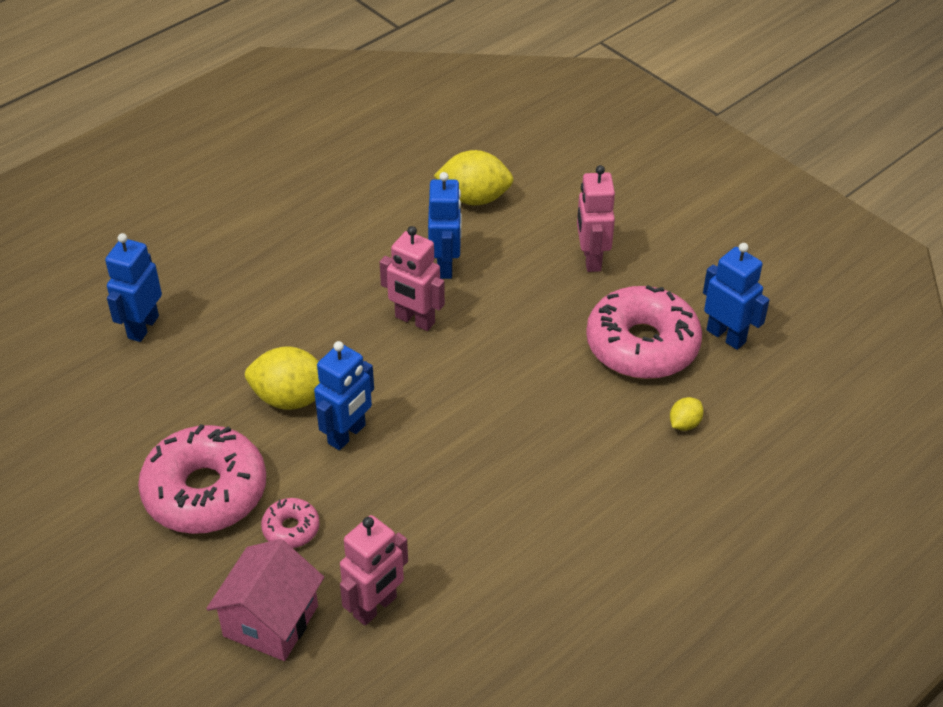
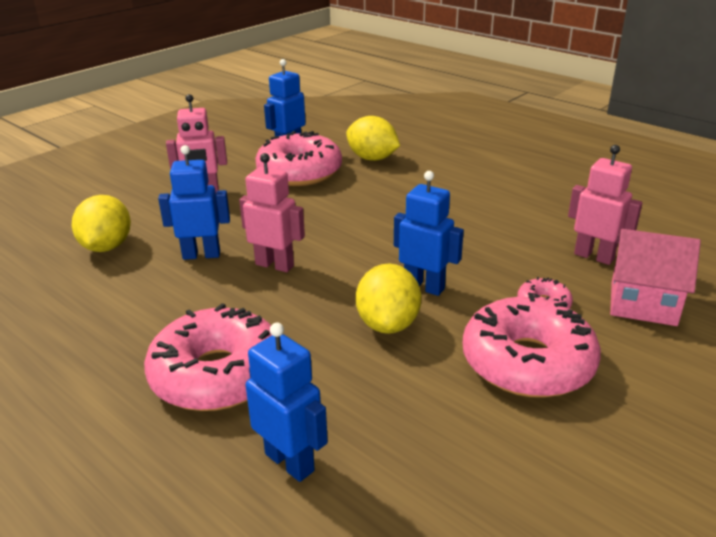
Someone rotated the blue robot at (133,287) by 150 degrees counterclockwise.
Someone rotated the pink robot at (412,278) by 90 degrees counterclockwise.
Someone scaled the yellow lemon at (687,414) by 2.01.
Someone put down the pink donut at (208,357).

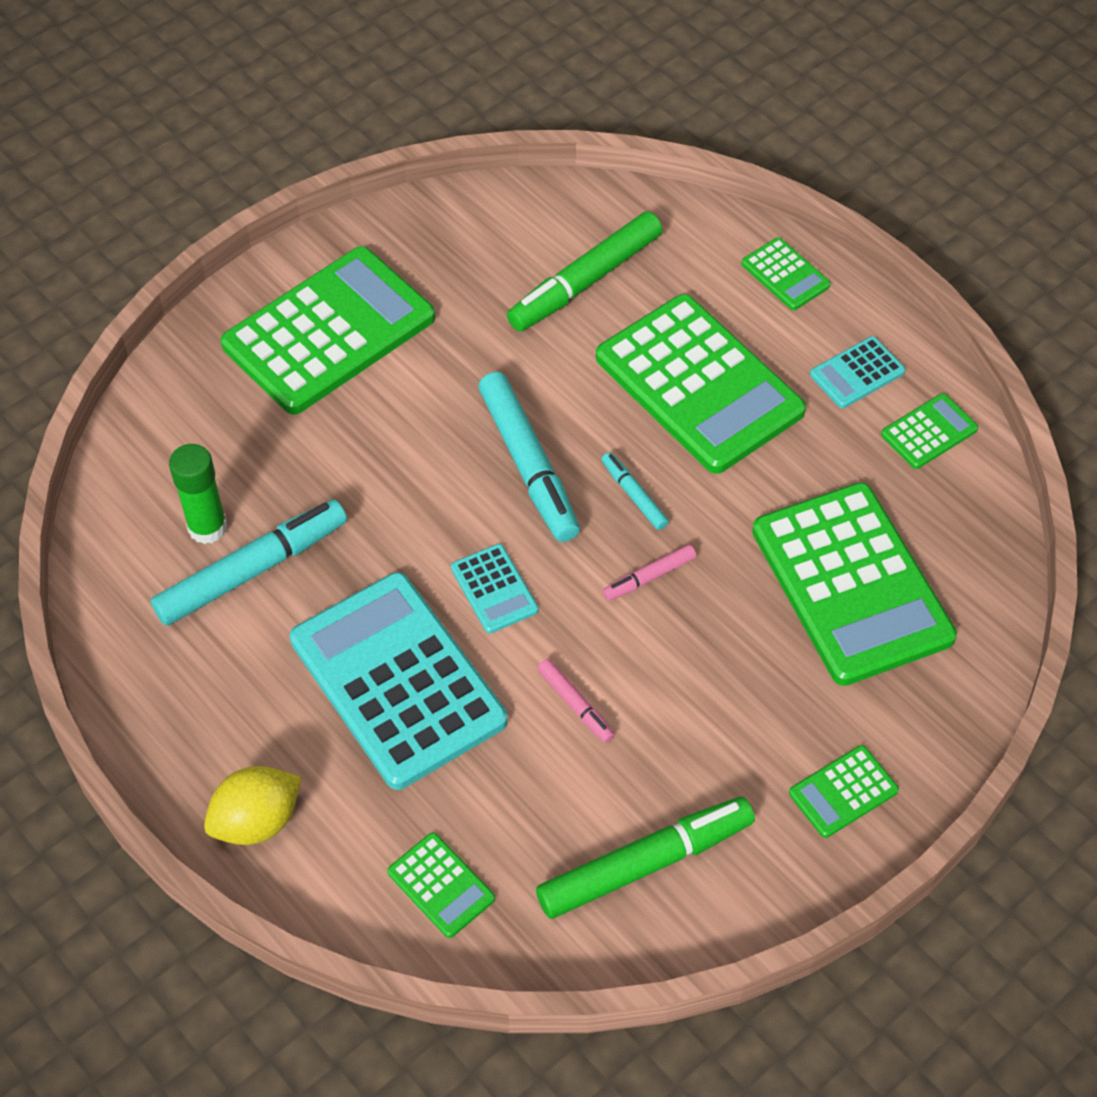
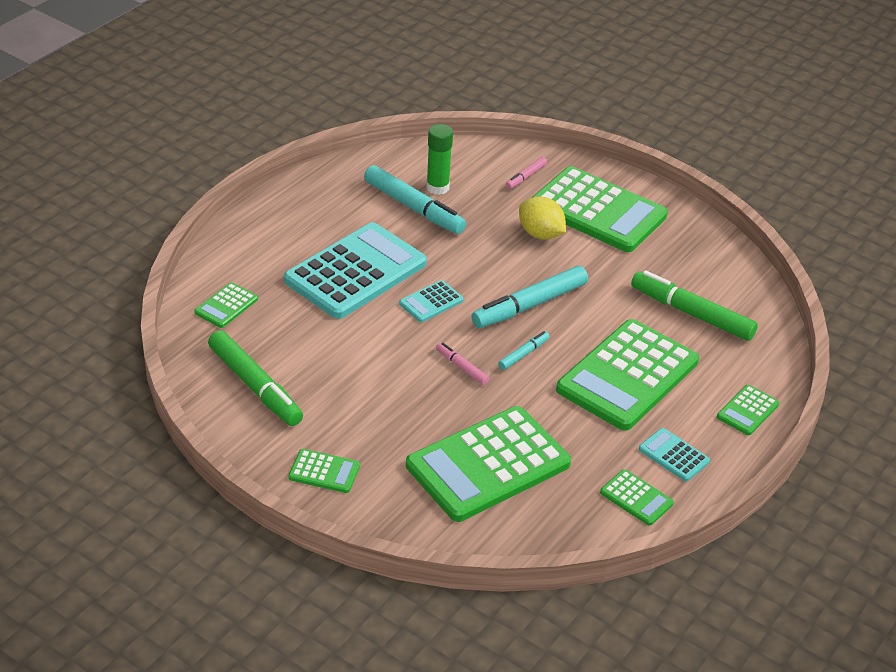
Someone carried the yellow lemon from (252,805) to (542,218).
Someone carried the pink marker from (575,701) to (526,173).
Someone rotated the green calculator at (844,791) by 150 degrees clockwise.

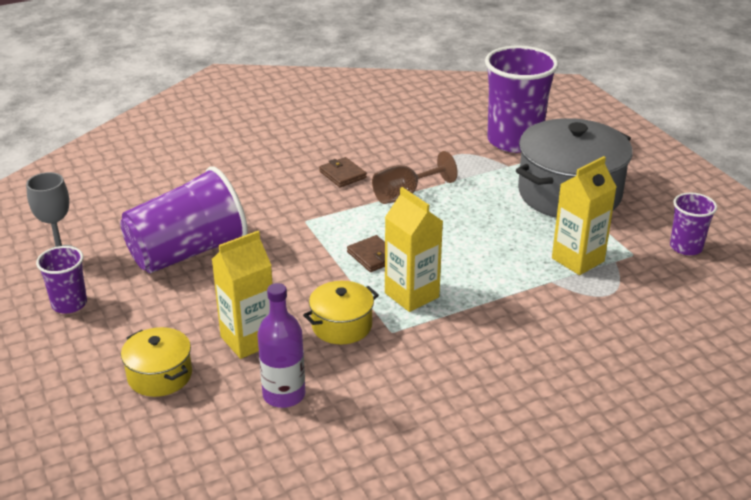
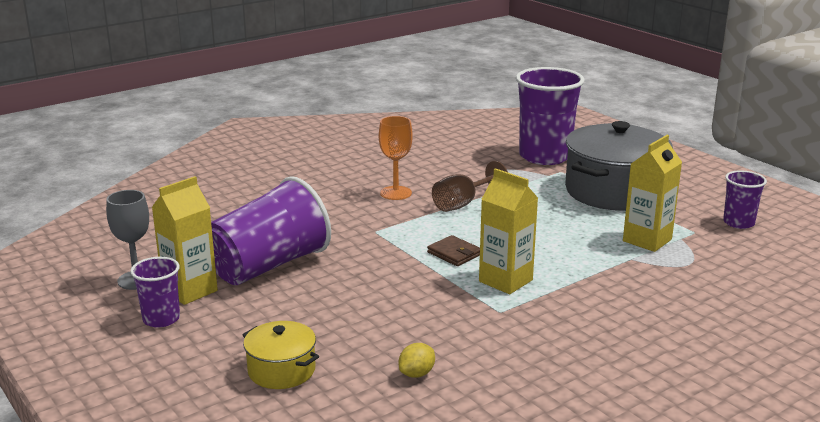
Someone carried the yellow carton from (242,295) to (185,240).
Someone swapped the purple bottle at (281,345) for the yellow lemon at (417,360).
Someone took away the yellow pot at (341,312).
Someone swapped the brown wallet at (343,172) for the orange goblet at (396,158).

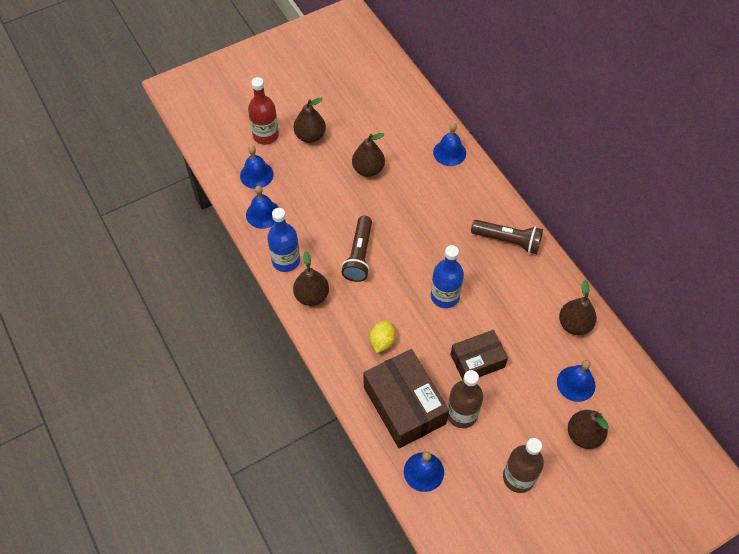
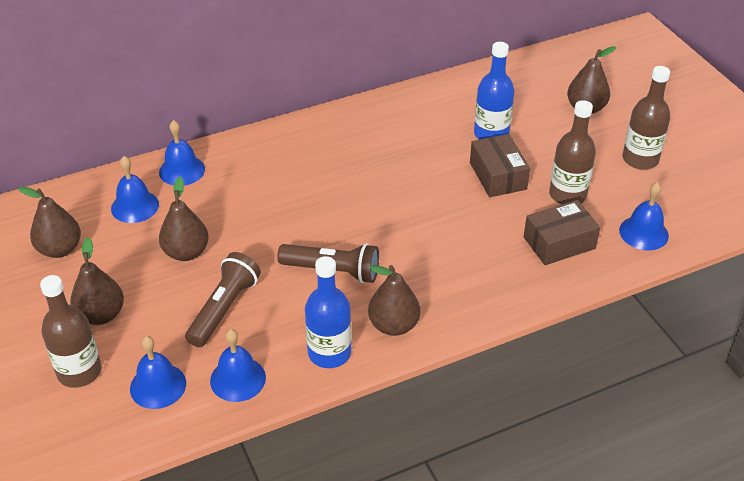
Someone repainted the red bottle at (263,111), which became the brown bottle at (71,331).
Someone scaled the brown box at (406,398) by 0.63.
Someone took away the yellow lemon at (383,336).
Someone carried the blue bottle from (447,276) to (494,91).
Someone carried the brown flashlight from (507,237) to (223,299).
Someone carried the blue bell from (576,381) to (135,189).
Someone carried the brown pear from (578,307) to (49,222).

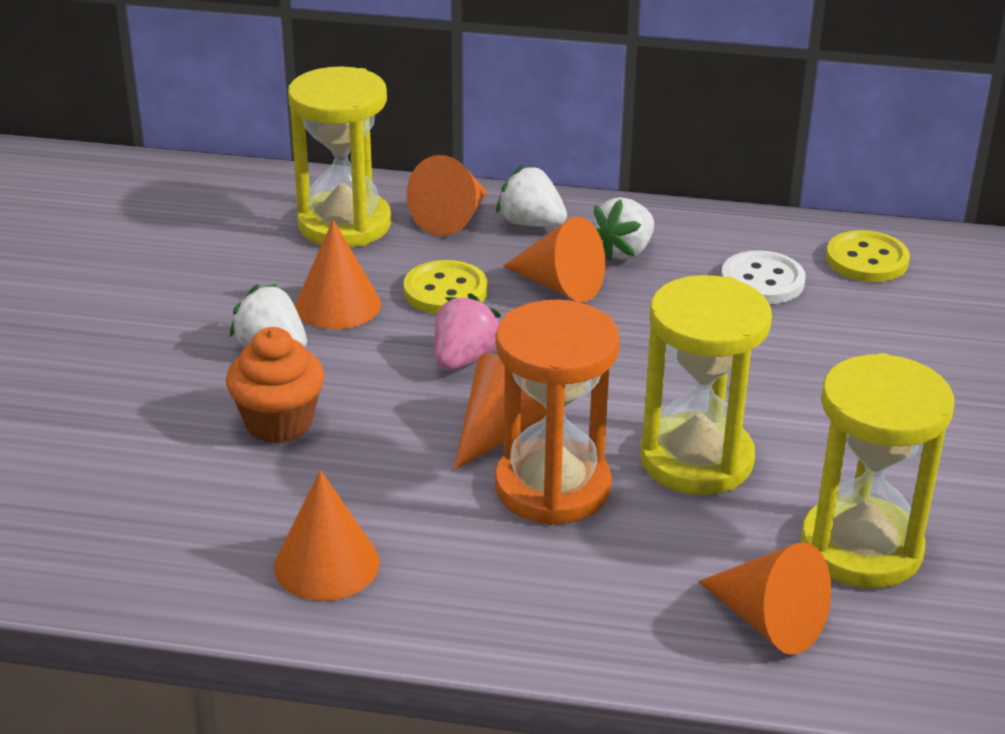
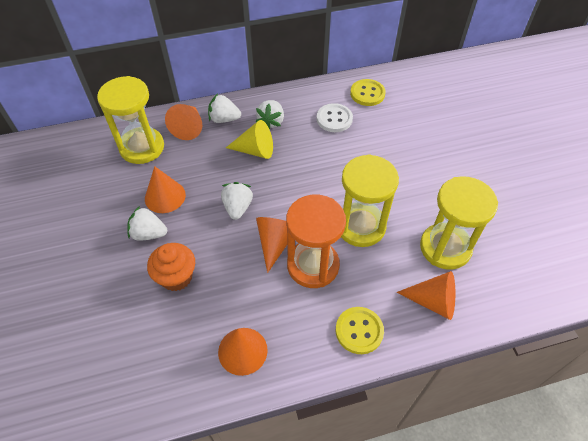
Someone carried the yellow button from (445,287) to (360,330).
Someone repainted the pink strawberry at (468,331), which became the white strawberry at (237,201).
Someone repainted the orange cone at (554,259), which became the yellow cone at (249,139).

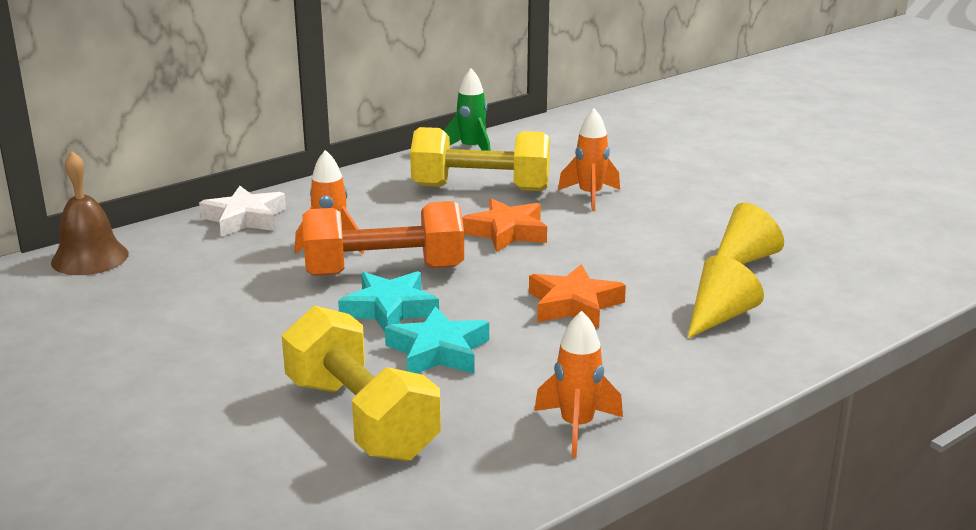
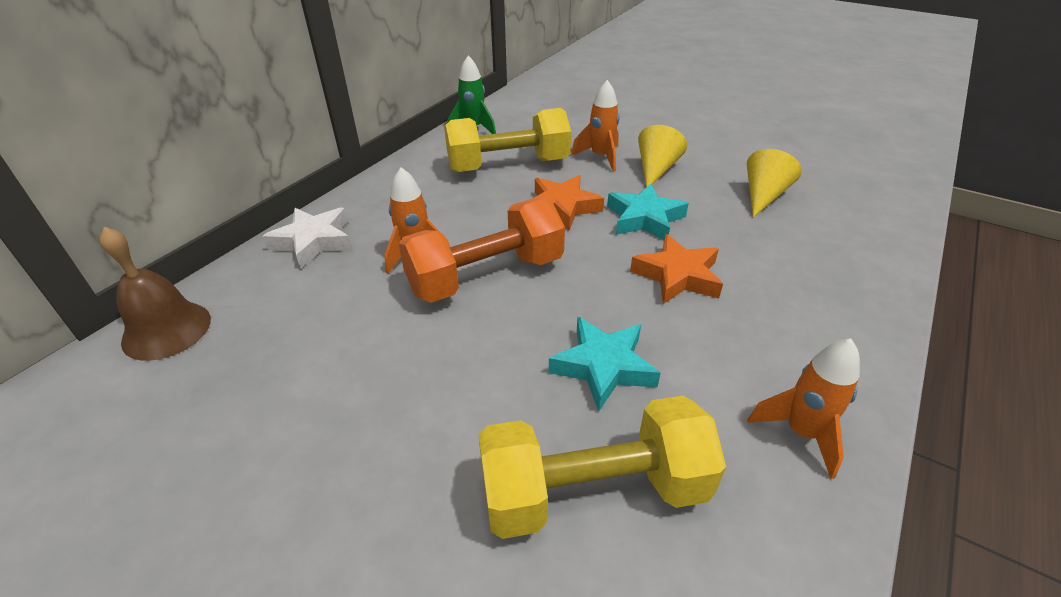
Someone rotated the yellow dumbbell at (361,383) by 45 degrees counterclockwise.
Someone carried the turquoise star from (388,301) to (648,212).
Someone carried the yellow cone from (725,297) to (662,156).

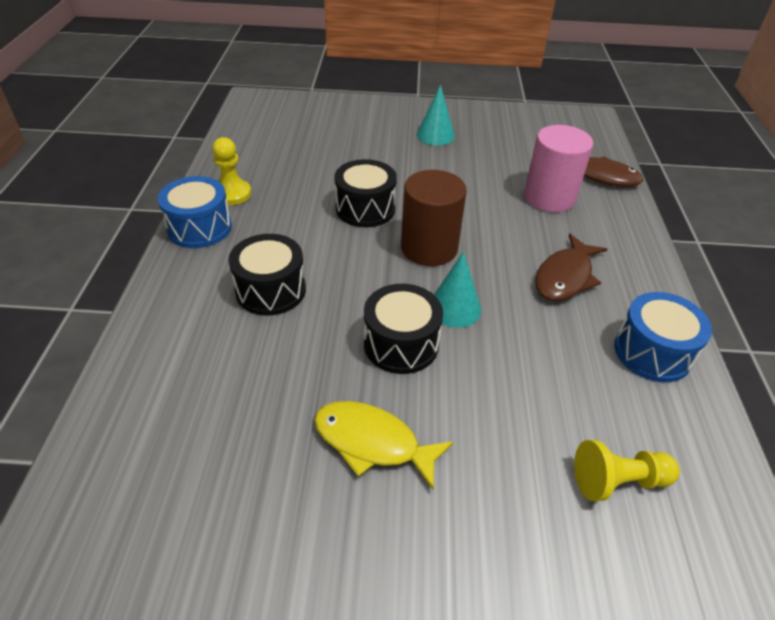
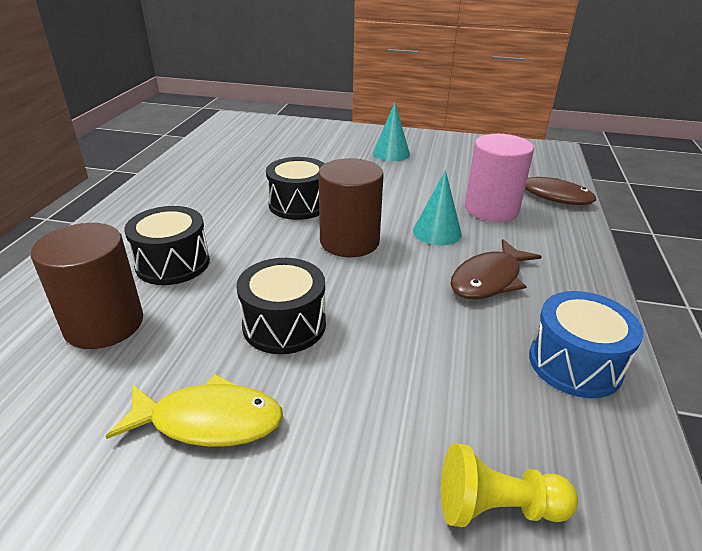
Someone took away the blue drum at (195,212).
Someone took away the yellow pawn at (231,171).
Someone rotated the yellow fish at (383,445) by 150 degrees clockwise.
Someone carried the turquoise cone from (457,290) to (437,208).
Someone put down the brown cylinder at (87,286).

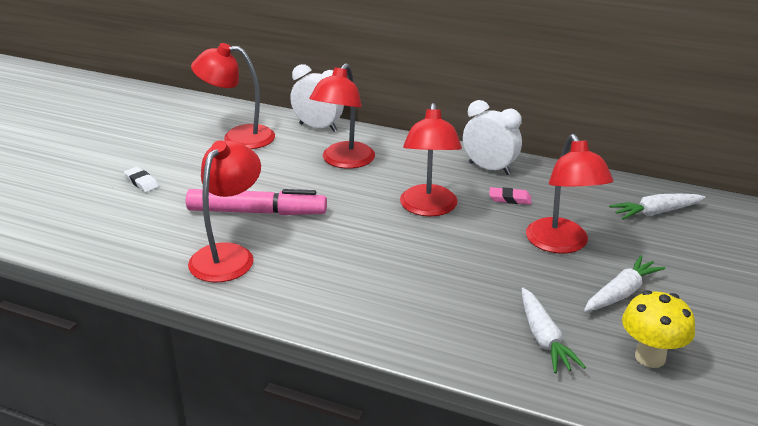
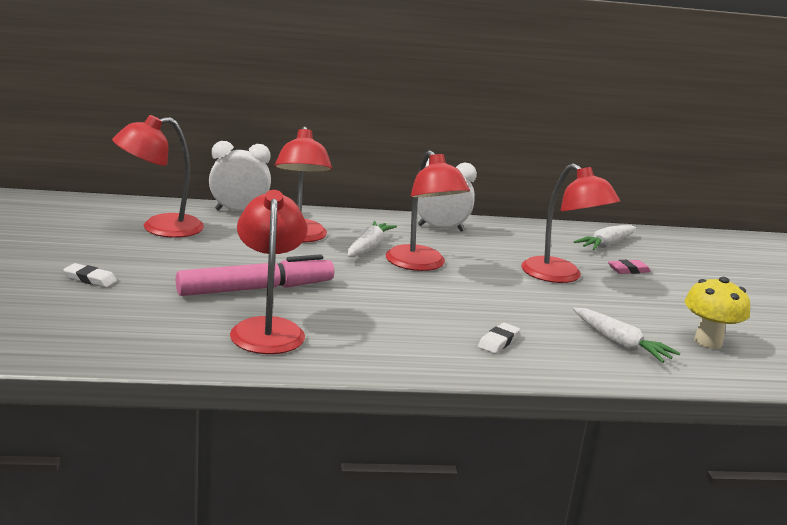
Someone carried the pink eraser from (510,196) to (629,267).
Someone carried the white carrot from (625,283) to (372,239).
Someone put down the white eraser at (499,338).

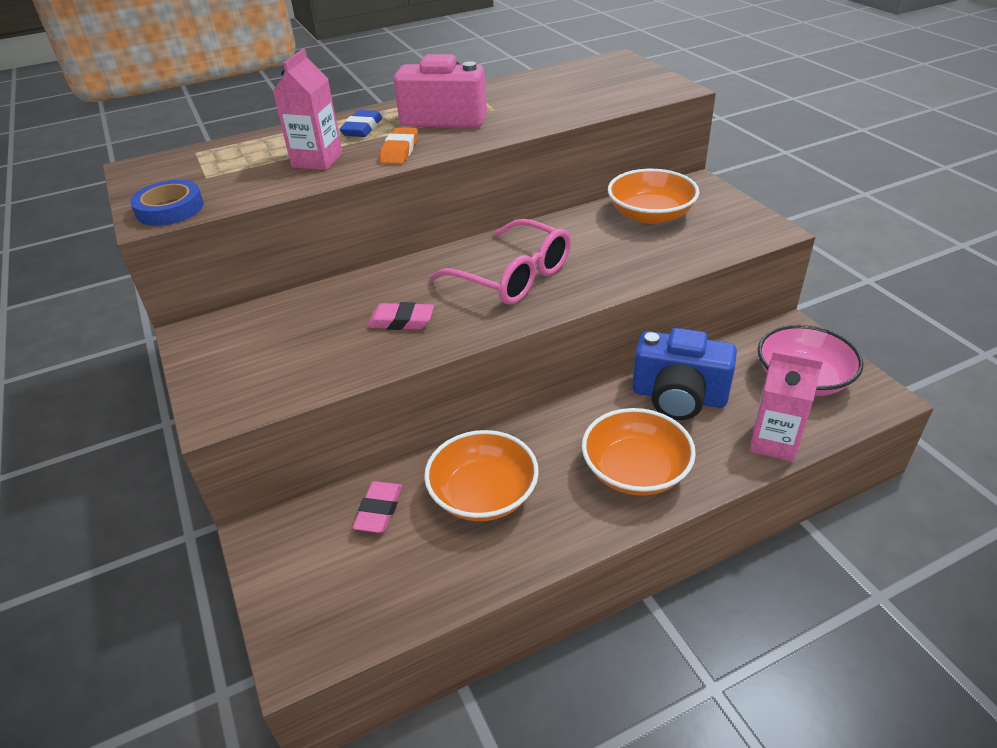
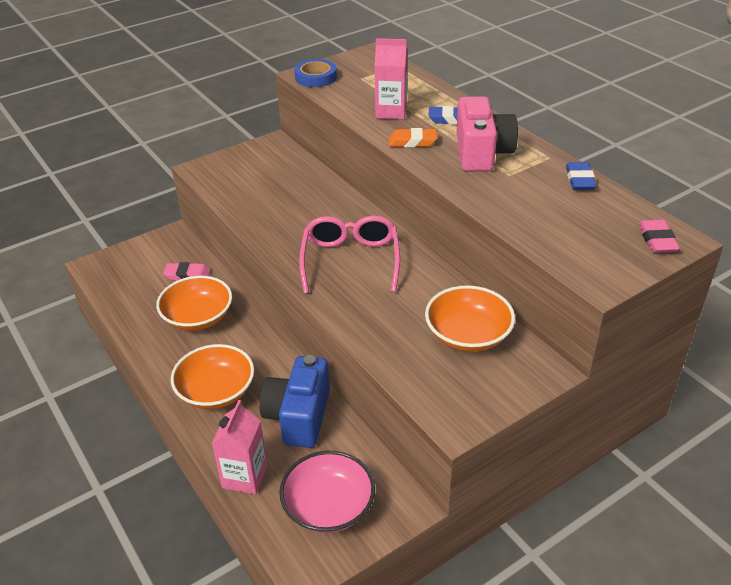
Someone carried the pink eraser from (400,316) to (659,236).
Someone rotated the pink glasses at (500,262) by 150 degrees clockwise.
Someone put down the blue eraser at (581,176).

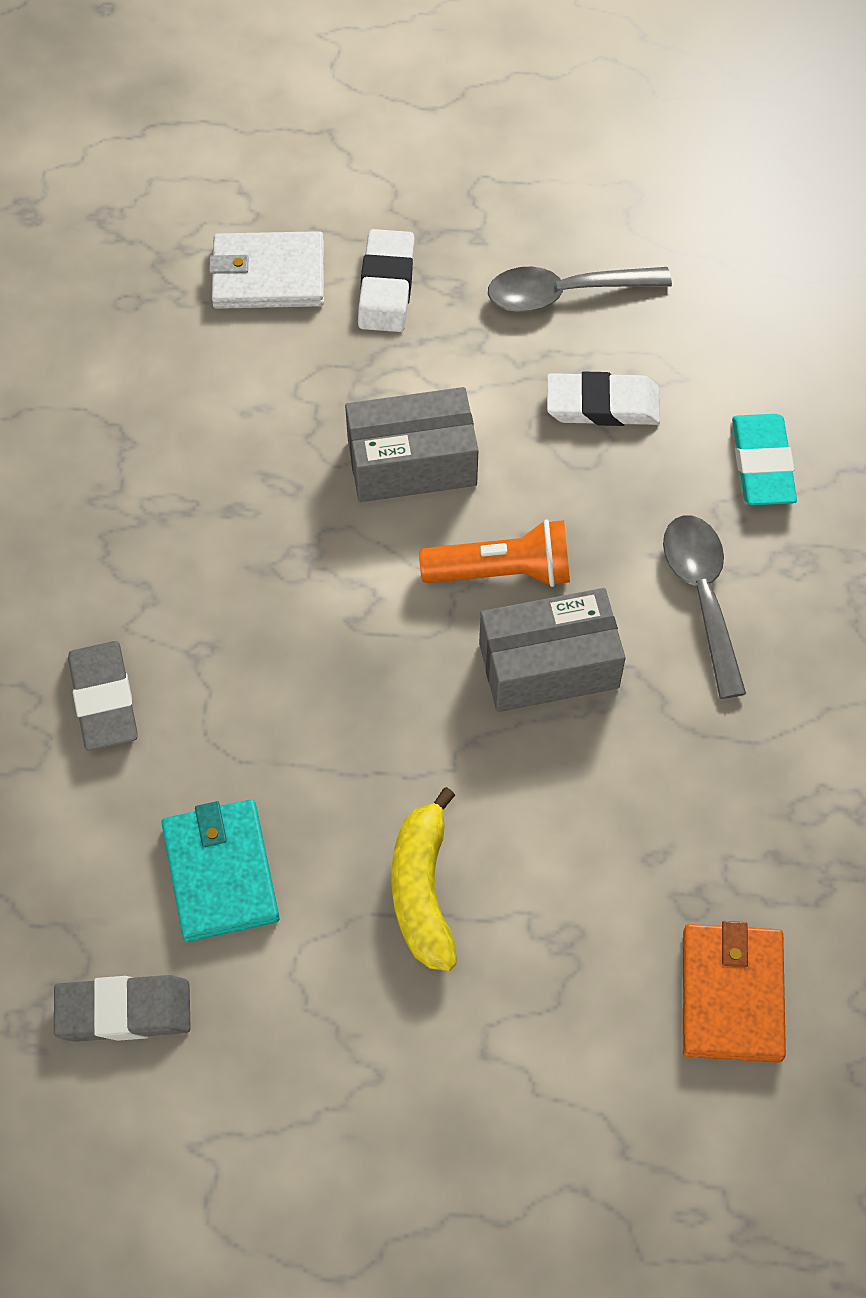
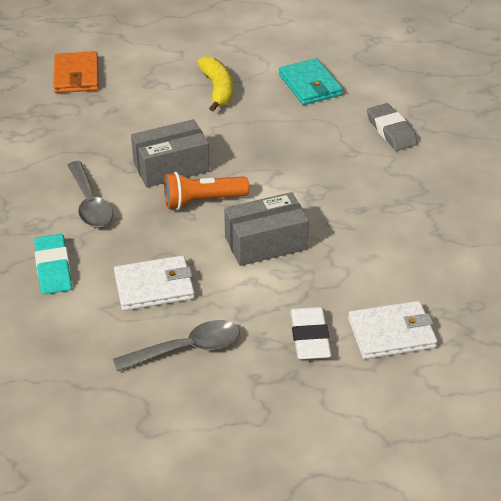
Someone took away the grey eraser at (122,1008).
Someone swapped the white eraser at (603,399) for the white wallet at (154,283).

